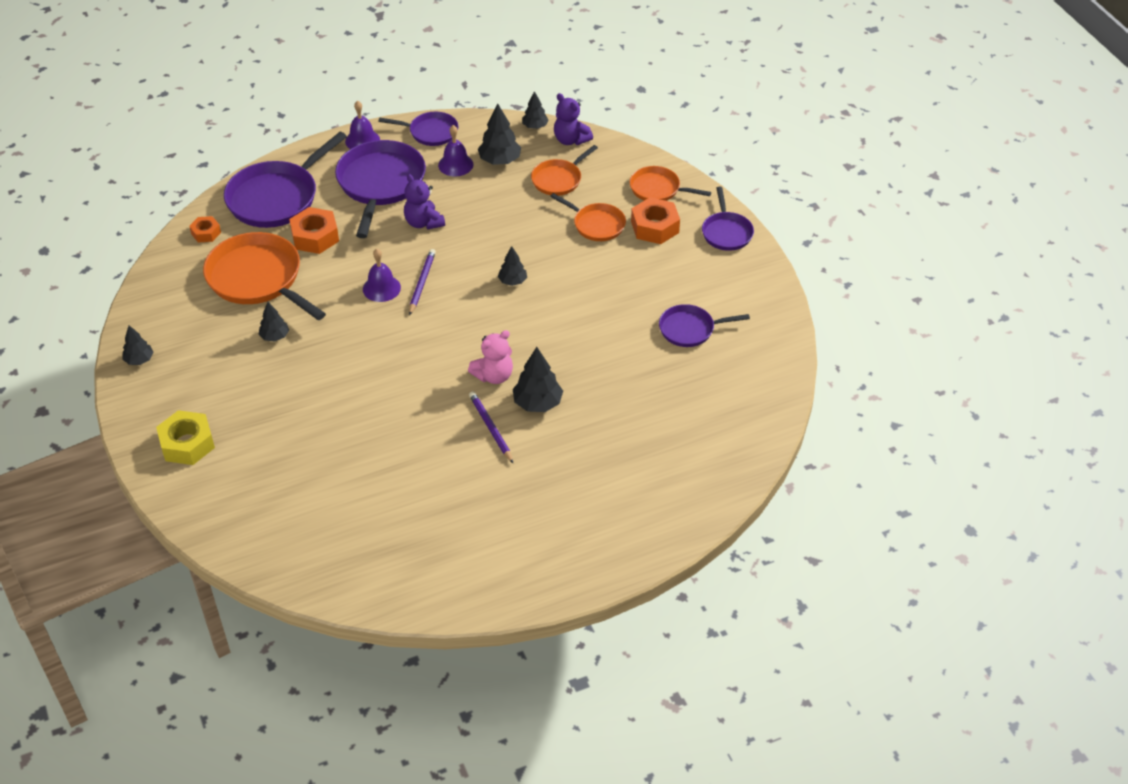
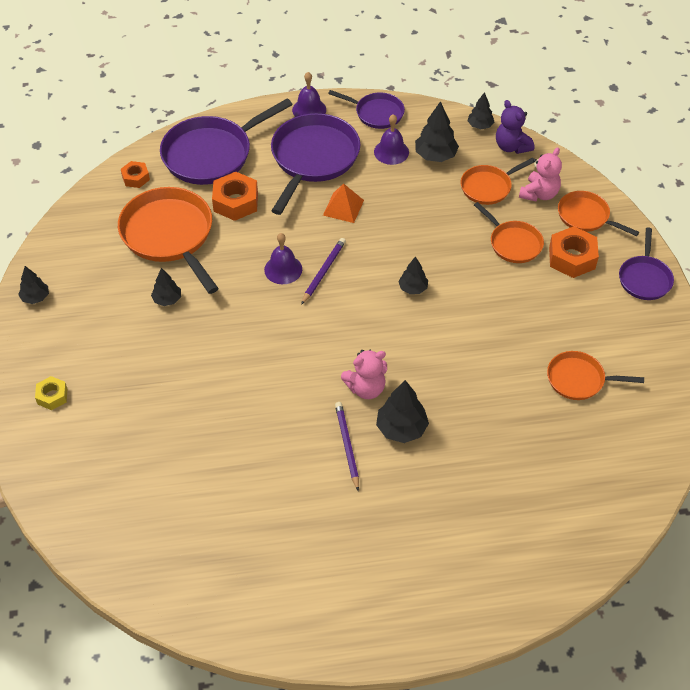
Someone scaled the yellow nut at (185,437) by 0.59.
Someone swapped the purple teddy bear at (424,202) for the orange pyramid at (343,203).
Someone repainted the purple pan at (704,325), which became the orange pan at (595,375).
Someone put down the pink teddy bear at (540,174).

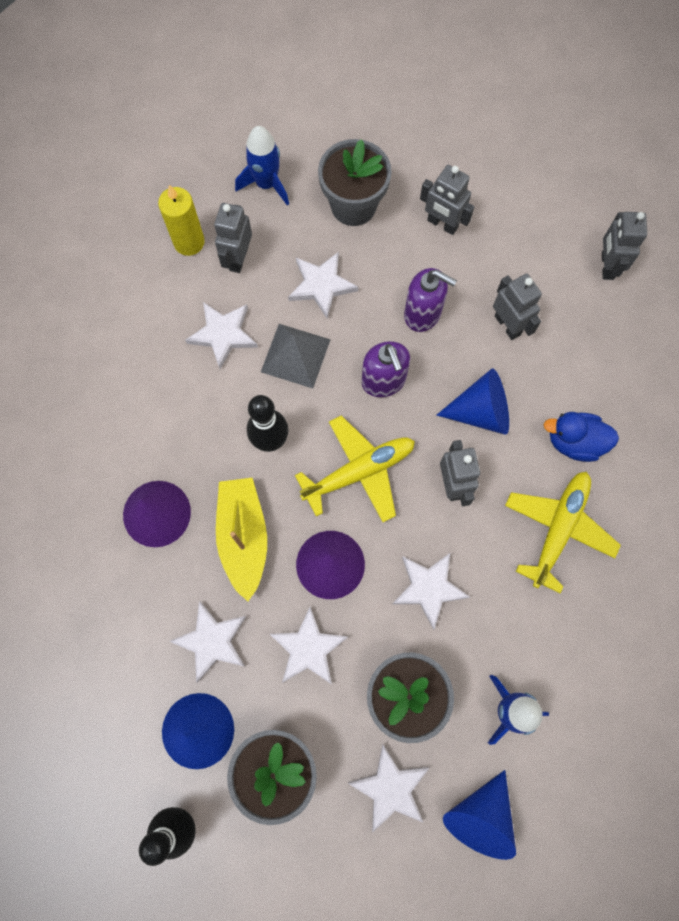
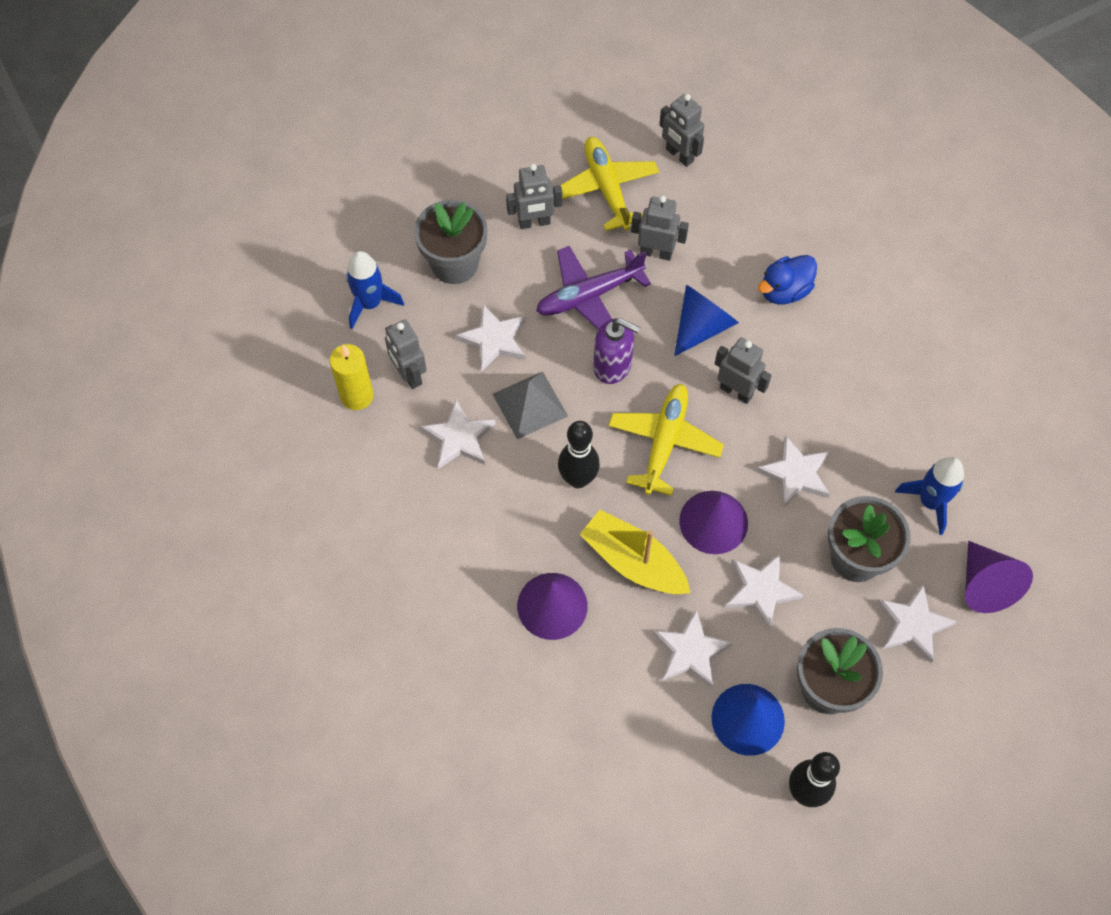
Someone swapped the purple soap dispenser at (430,300) for the purple plane at (593,288).
Someone repainted the blue cone at (479,815), which became the purple cone at (999,577).
Someone carried the yellow plane from (563,532) to (610,184).

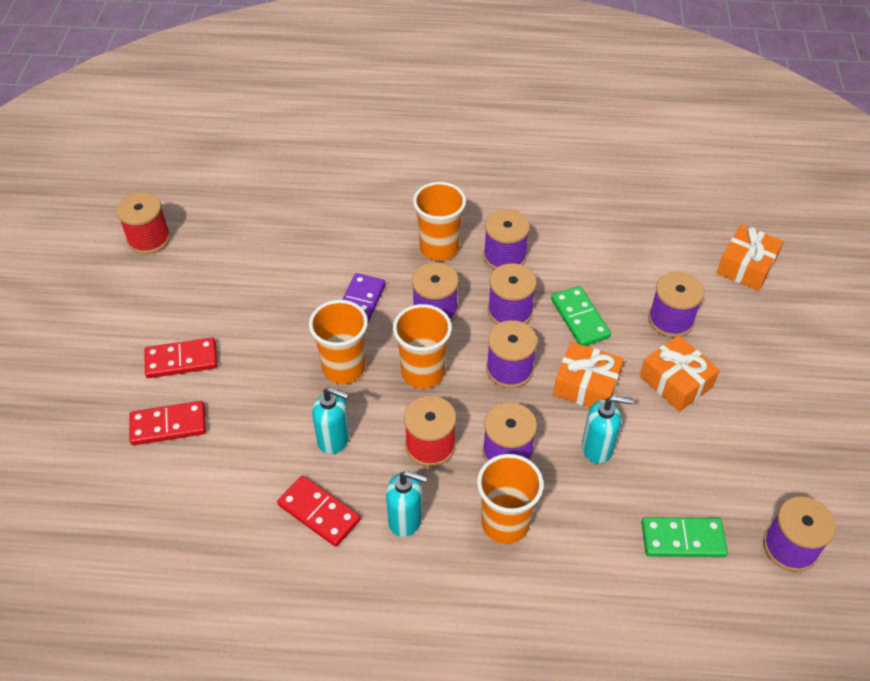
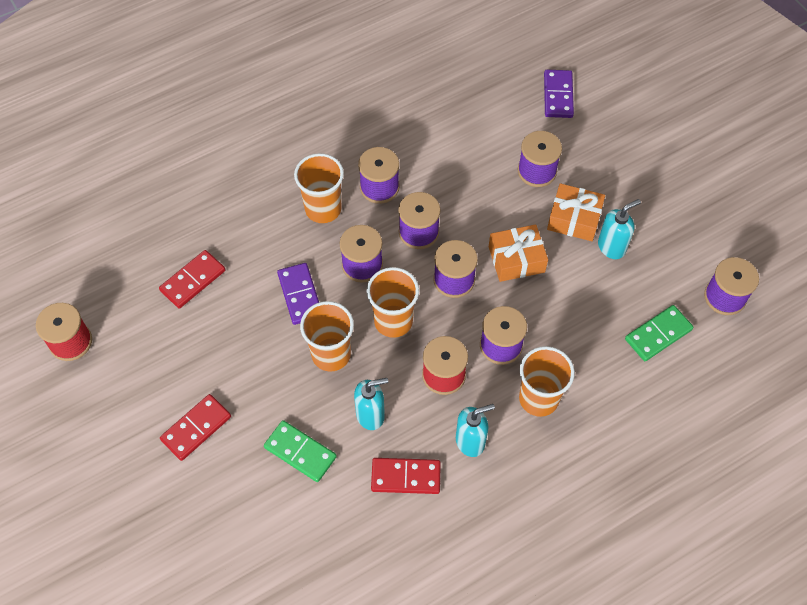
Someone carried the red domino from (168,423) to (192,279).
Someone carried the green domino from (581,316) to (300,451).
Someone carried the turquoise soap dispenser from (607,430) to (619,229).
Someone swapped the orange gift at (750,257) for the purple domino at (559,94).

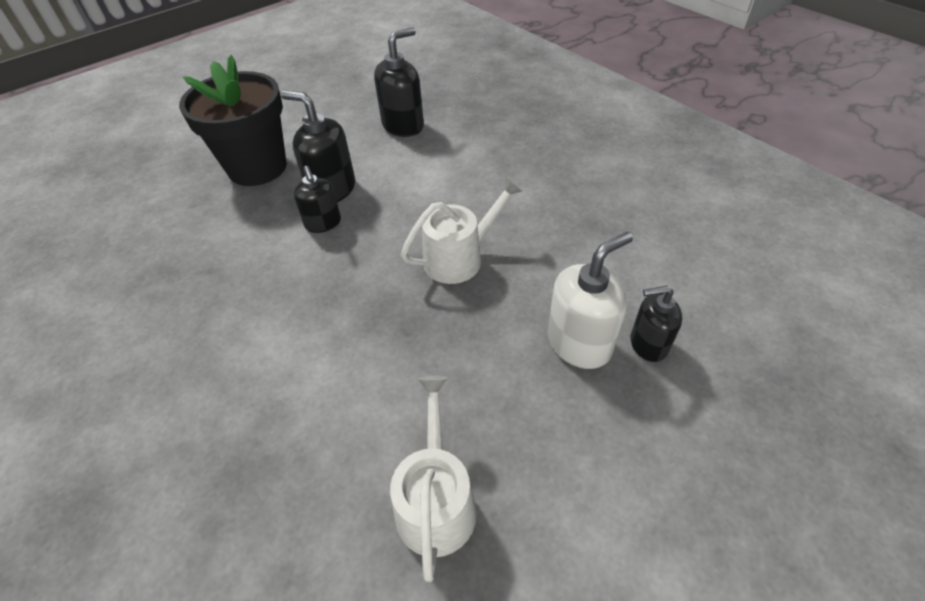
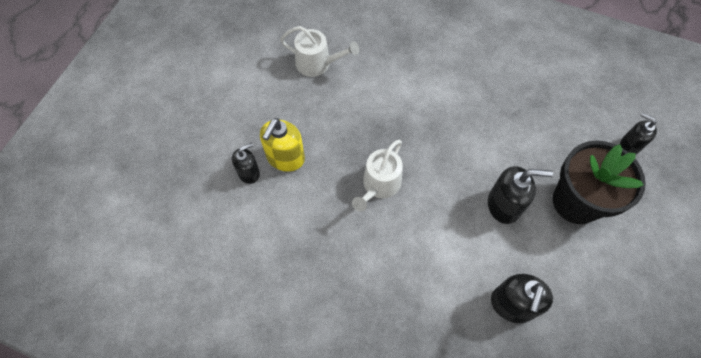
Someone carried the black soap dispenser from (317,199) to (638,133).
Someone rotated the white watering can at (433,479) by 45 degrees counterclockwise.
Someone repainted the white soap dispenser at (590,300), which became the yellow soap dispenser at (282,145).

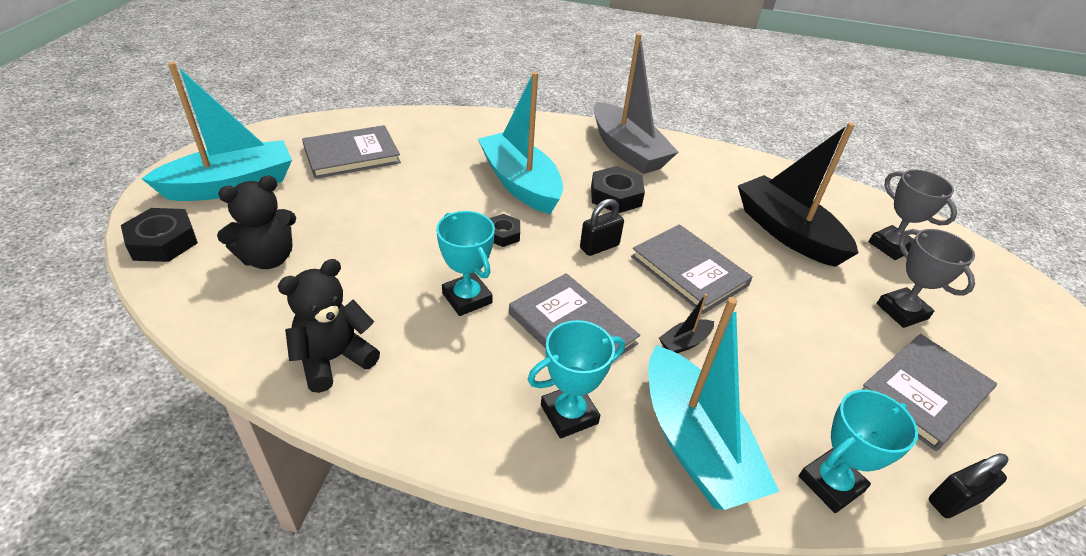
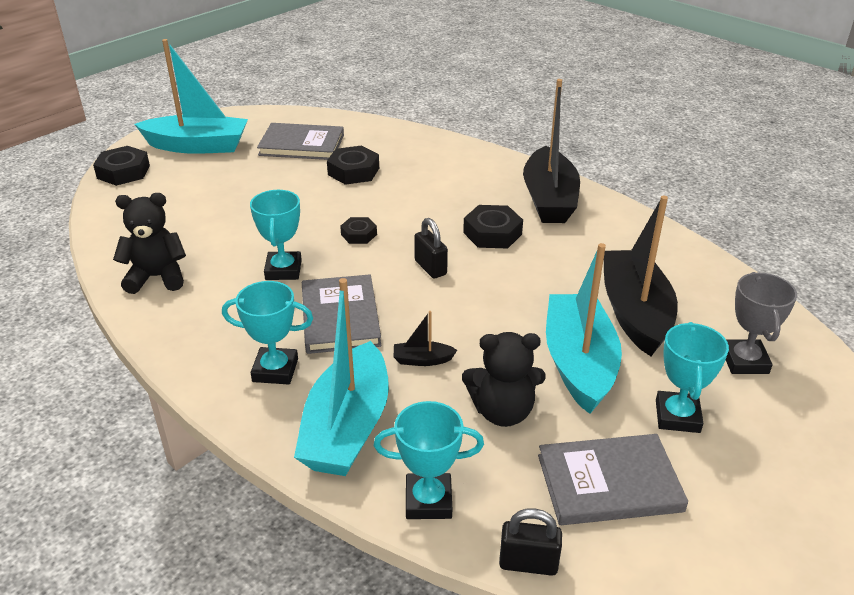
Someone carried the black teddy bear from (256,222) to (504,379).
Someone carried the turquoise boat from (520,143) to (584,328).
Someone rotated the black padlock at (602,227) by 60 degrees clockwise.
Someone repainted the grey boat at (636,103), which became the black boat at (551,151).
Someone took away the grey book at (692,269).
Someone repainted the grey trophy at (926,278), which became the turquoise trophy at (692,377).
Someone put down the black nut at (353,165).

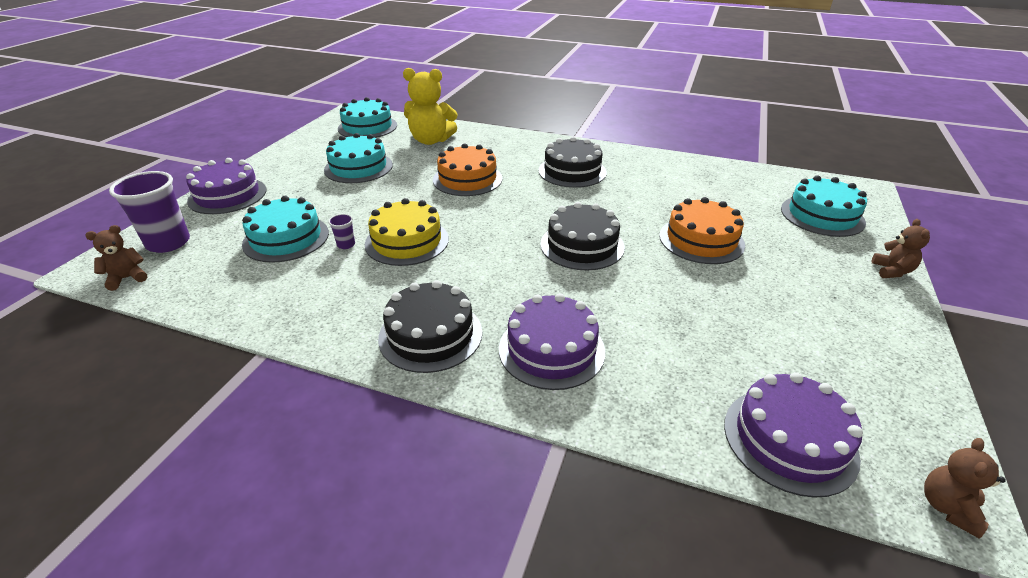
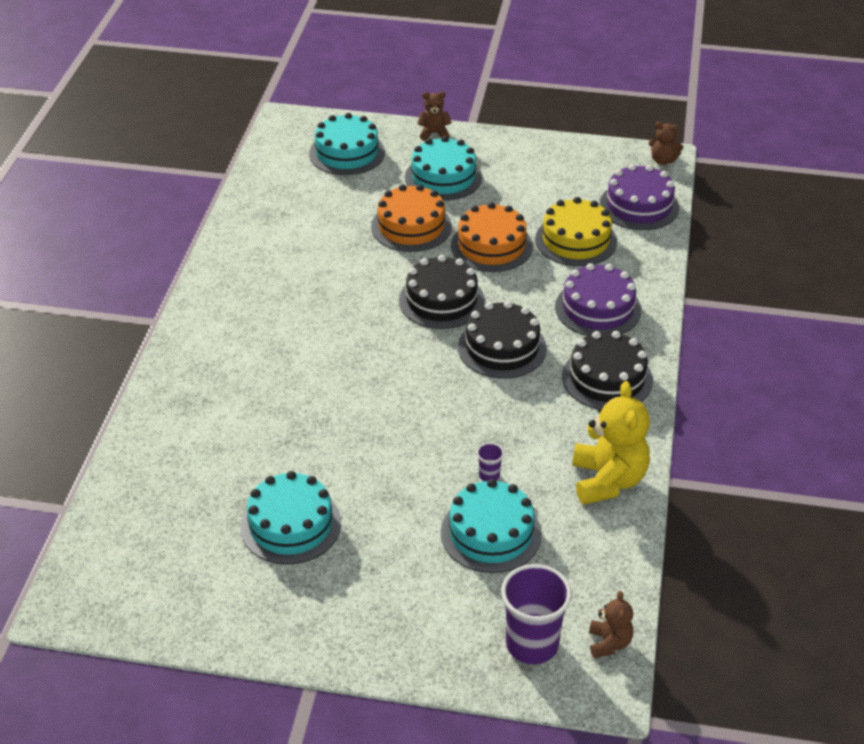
Someone rotated the brown teddy bear at (116,258) by 135 degrees counterclockwise.
Someone took away the purple cake at (226,186).
Someone carried the turquoise cake from (367,117) to (443,168).
Someone carried the yellow cake from (407,232) to (576,231).
Someone carried the yellow teddy bear from (430,106) to (611,443).
Someone carried the orange cake from (468,169) to (492,237).
Someone carried the black cake from (572,162) to (502,340).

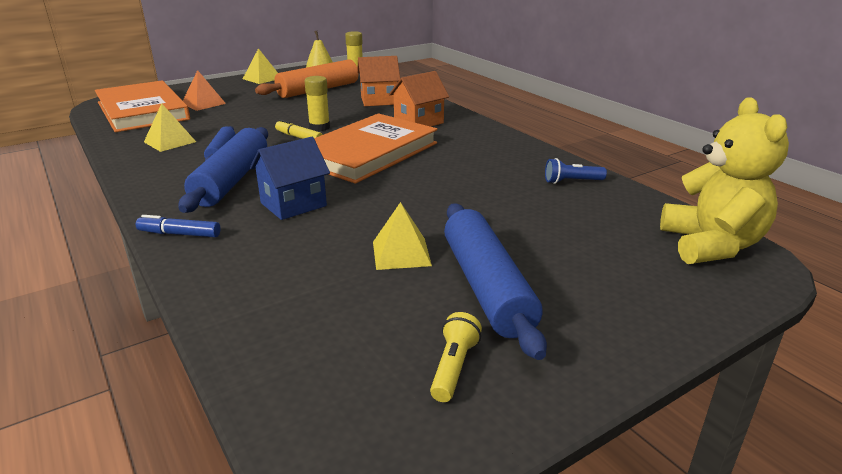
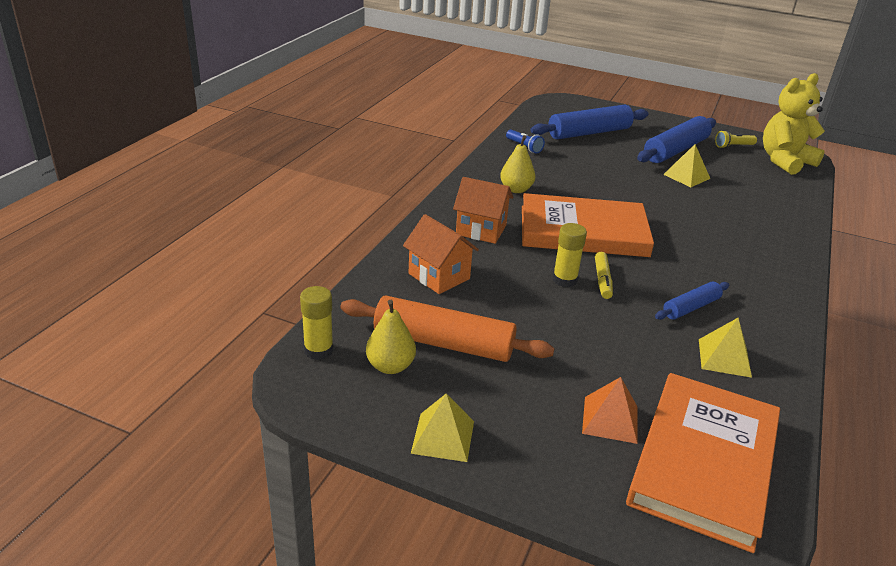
Someone took away the blue marker at (178,226).
Someone carried the blue rolling pin from (223,170) to (590,122).
Someone took away the blue house at (290,178).
Someone carried the yellow teddy bear from (724,180) to (794,124).
Someone put down the yellow pear at (517,164).

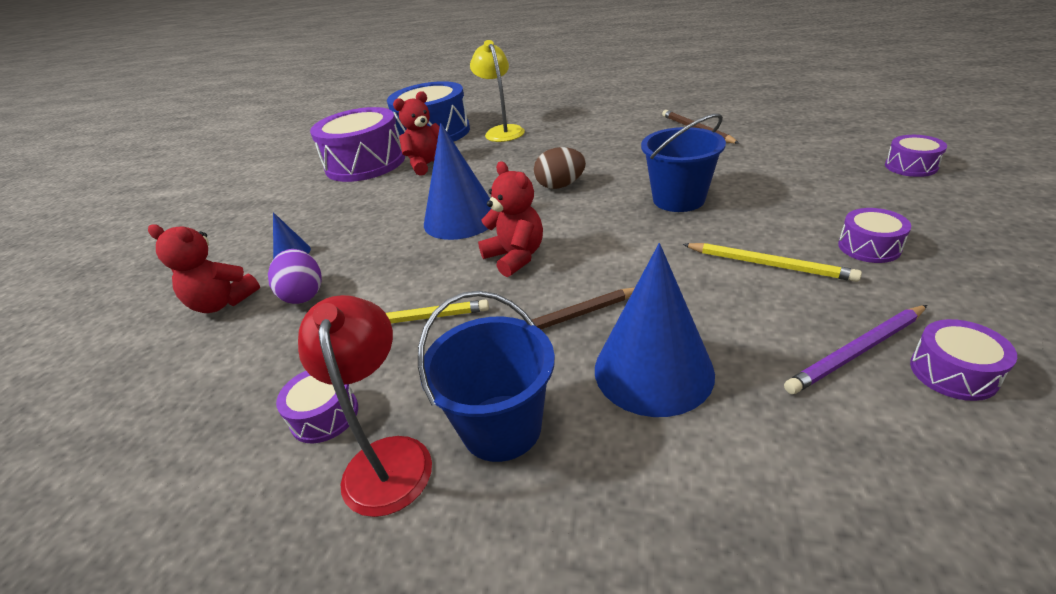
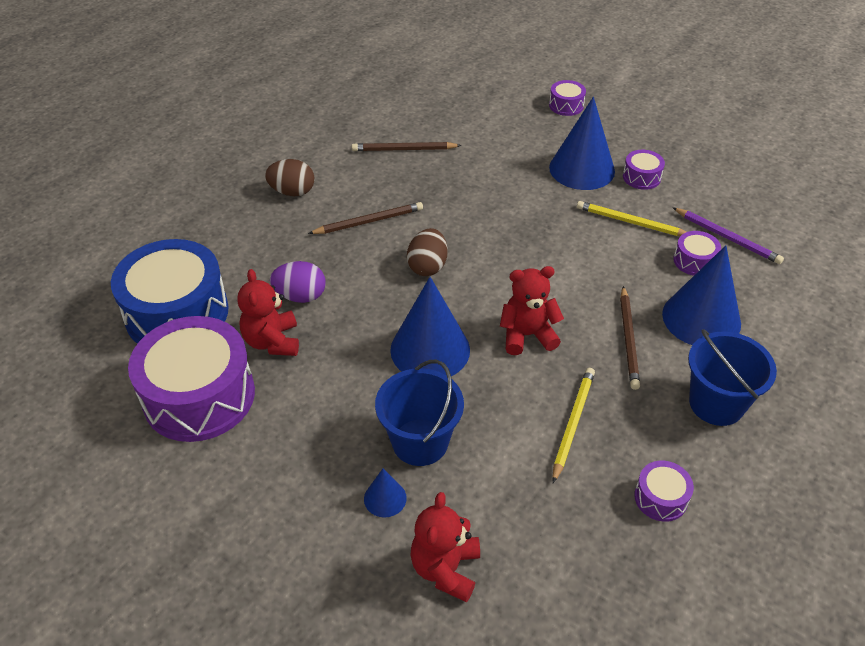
Someone rotated the red teddy bear at (204,268) by 150 degrees clockwise.
Someone carried the purple egg from (295,276) to (298,282).
Someone took away the red lamp at (365,406).
Someone took away the yellow lamp at (497,91).
Someone carried the blue bucket from (683,163) to (419,413).
Someone rotated the yellow pencil at (772,262) by 120 degrees counterclockwise.
Someone rotated the purple pencil at (855,349) by 45 degrees counterclockwise.
Someone carried the purple drum from (963,360) to (697,253).
Someone put down the brown egg at (289,177).
Someone put down the brown pencil at (365,218).
Someone put down the blue cone at (582,143).

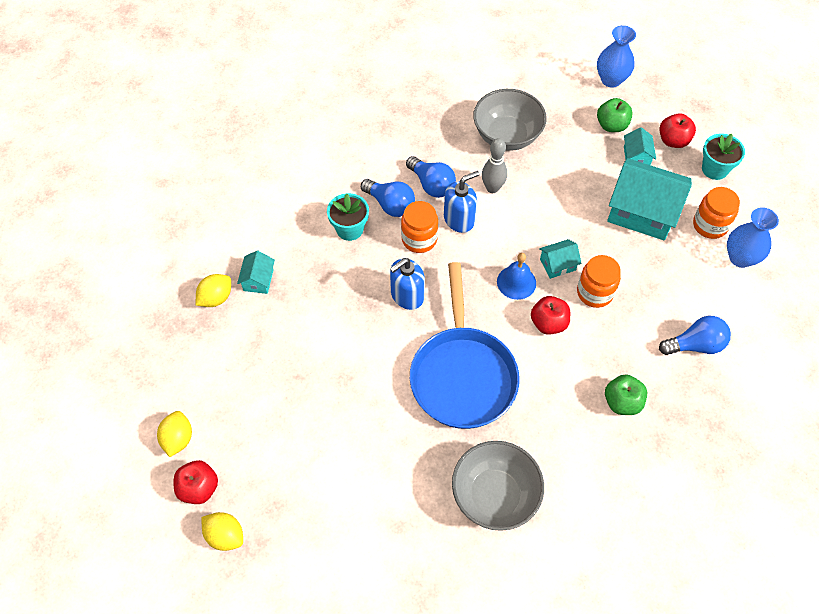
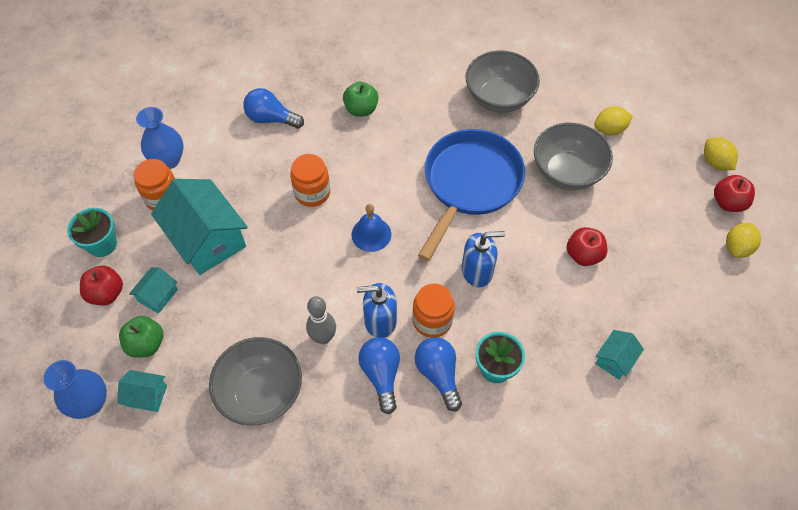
Someone carried the yellow lemon from (213,290) to (613,121).
Someone carried the red apple from (550,315) to (587,246).
Someone carried the turquoise house from (560,259) to (142,391).
Someone put down the grey bowl at (573,156).

